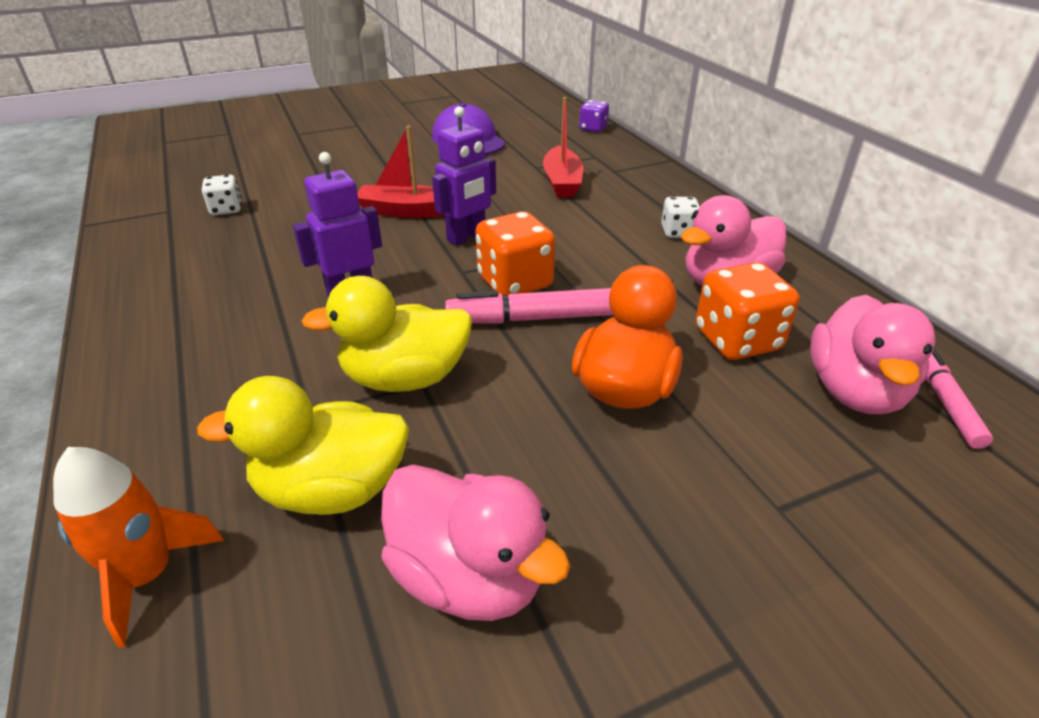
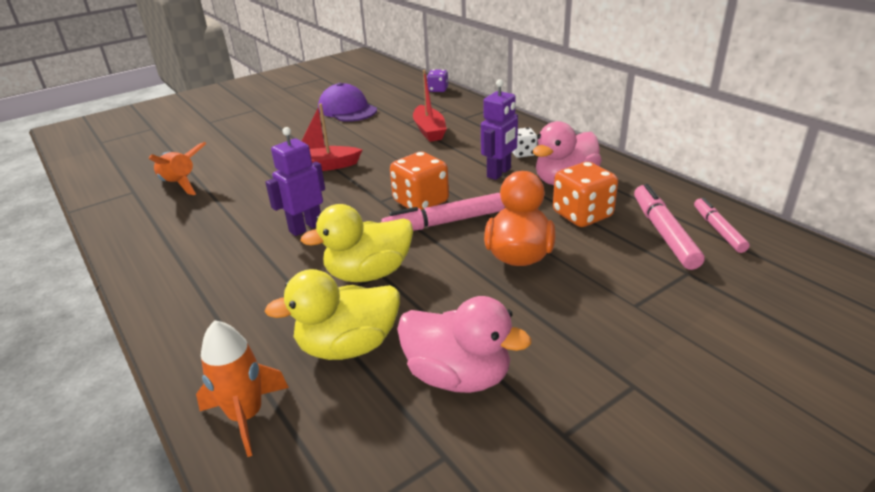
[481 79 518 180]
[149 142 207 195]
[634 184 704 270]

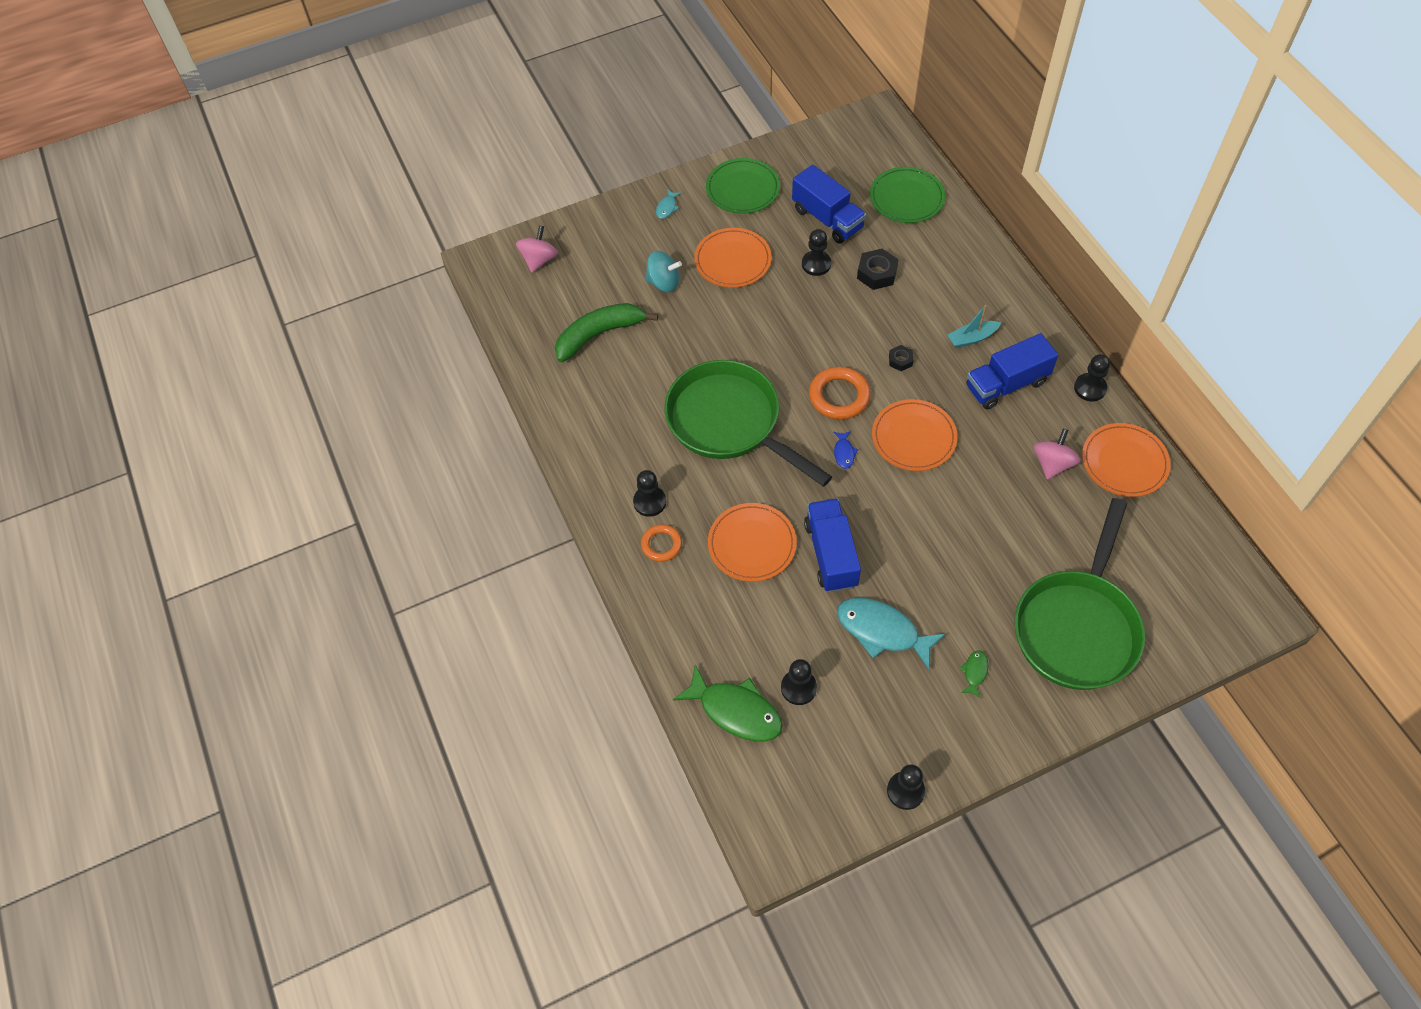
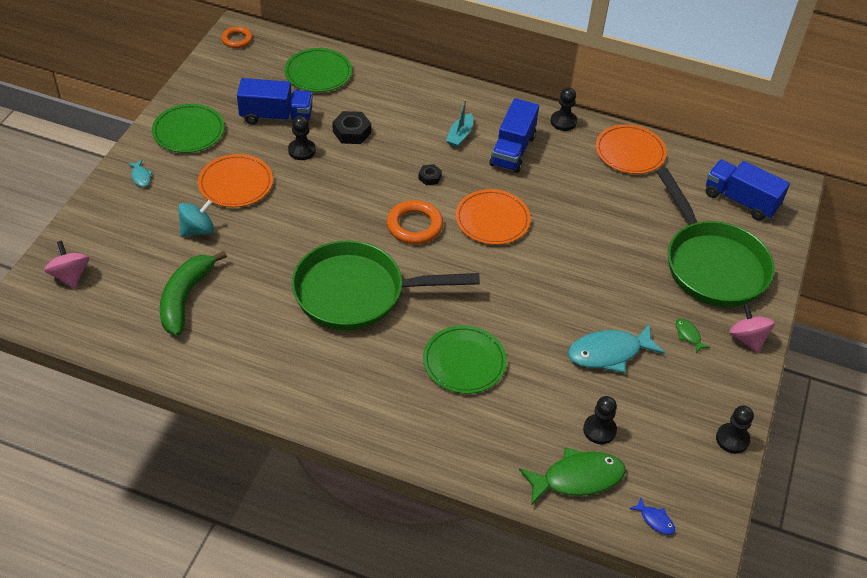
[729 303 775 353]
[629 498 675 535]
[633 470 666 517] (first image)
[706 160 790 221]
[423 325 507 394]
[221 26 253 48]

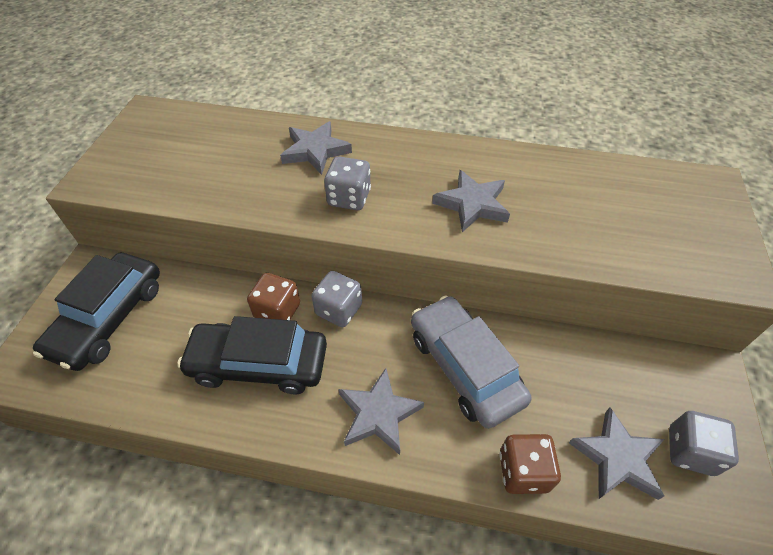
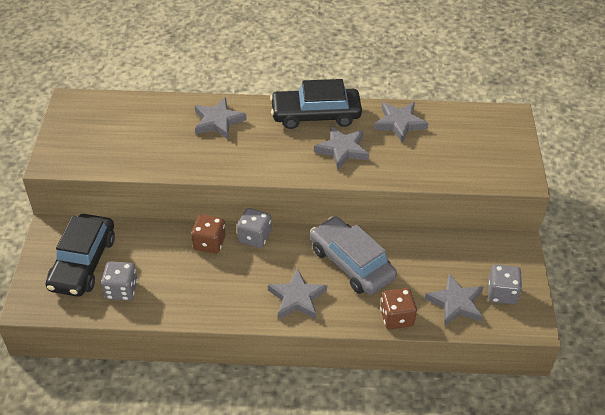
[101 261 138 301]
[270 79 362 129]
[374 102 429 143]

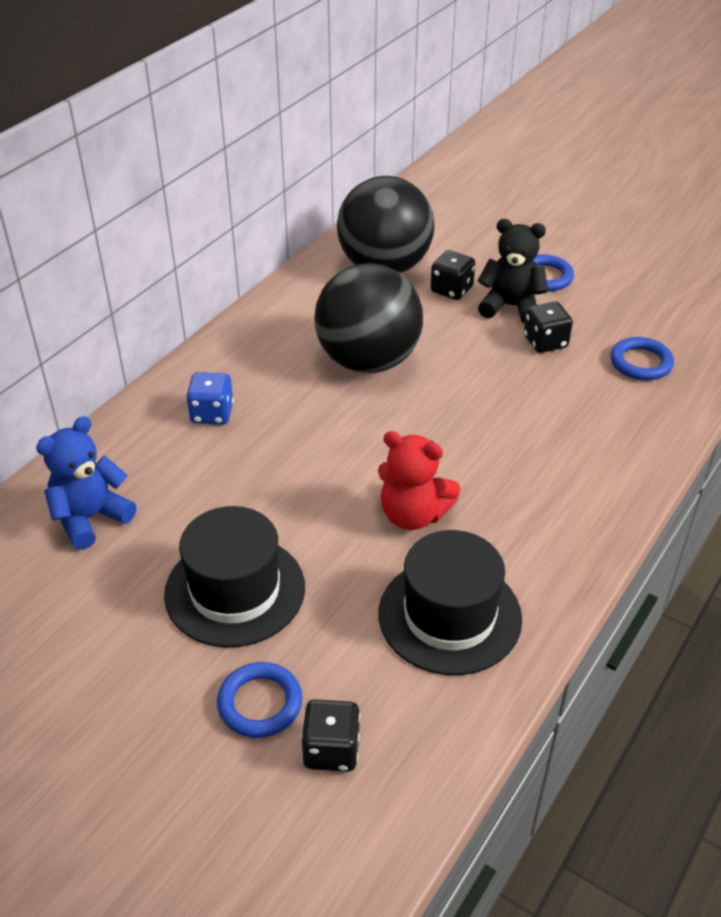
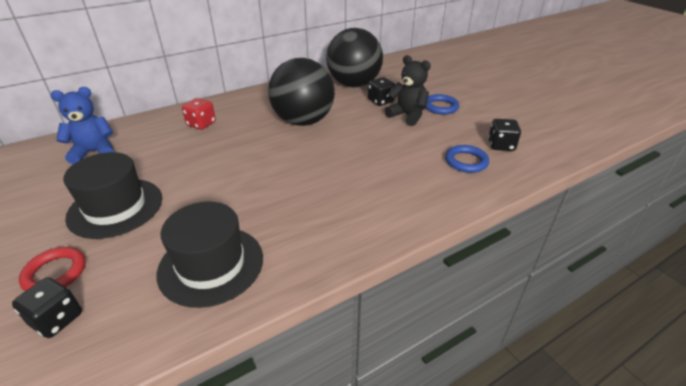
[488 119 521 151]
[182 98 216 130]
[378 431 461 530] (first image)
[19 247 86 291]

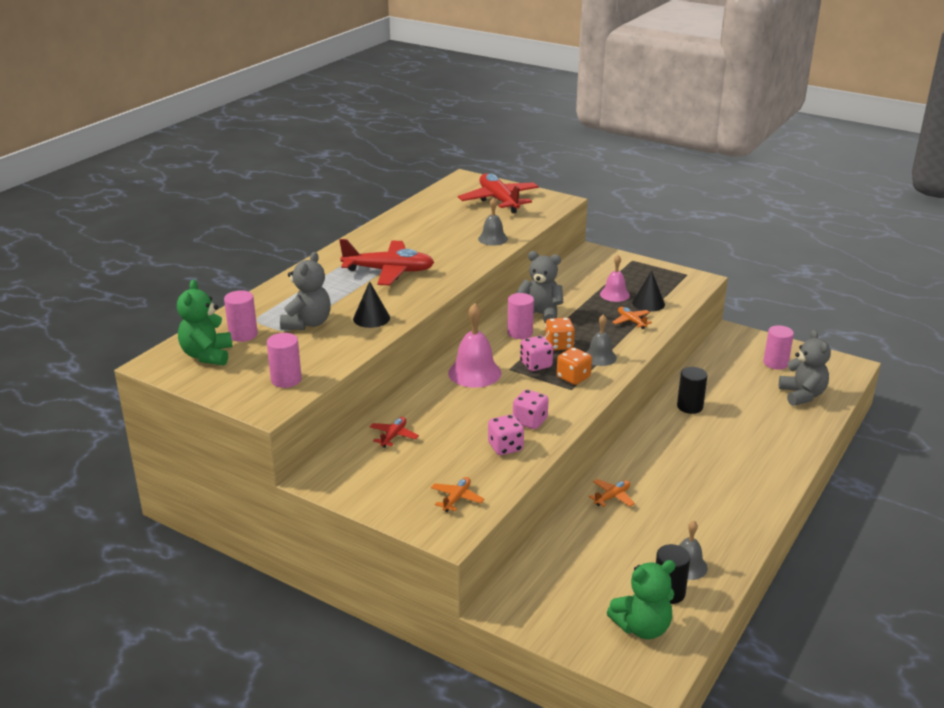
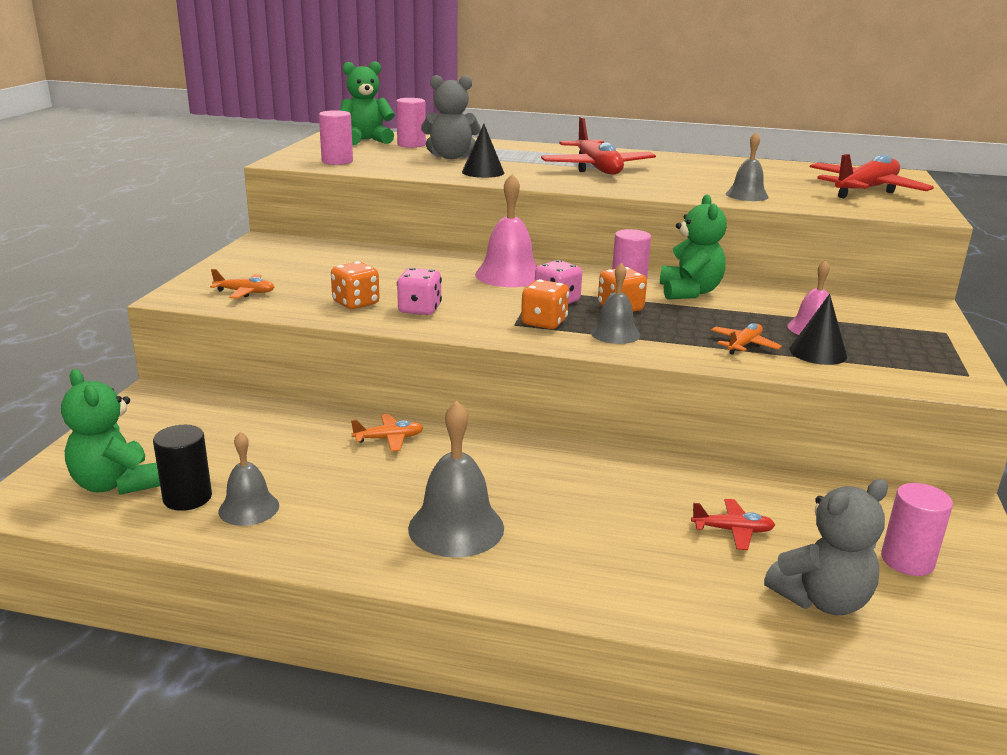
[660 194 727 300]
[677 367 708 414] (first image)
[331 261 380 309]
[691 499 775 550]
[351 414 423 452]
[408 401 504 558]

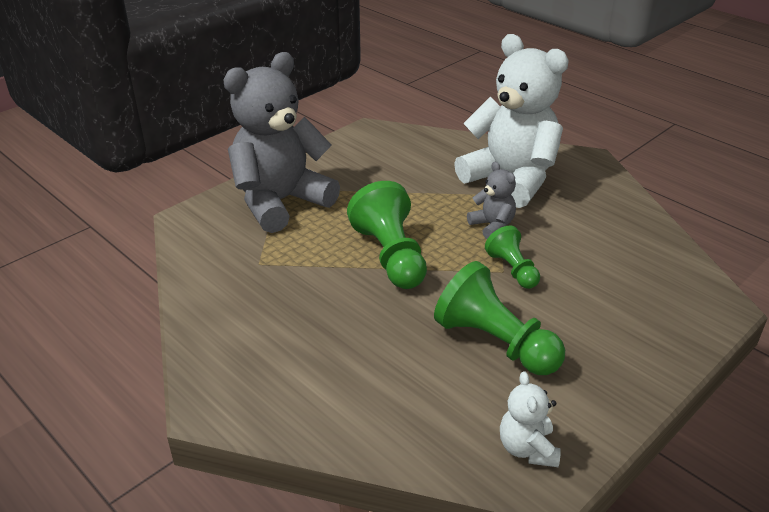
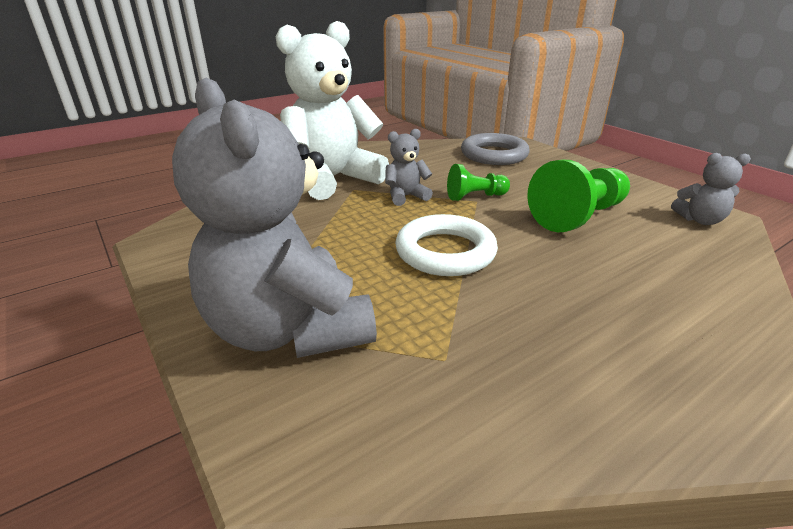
[395 214 498 276]
[671 153 751 225]
[461 133 530 165]

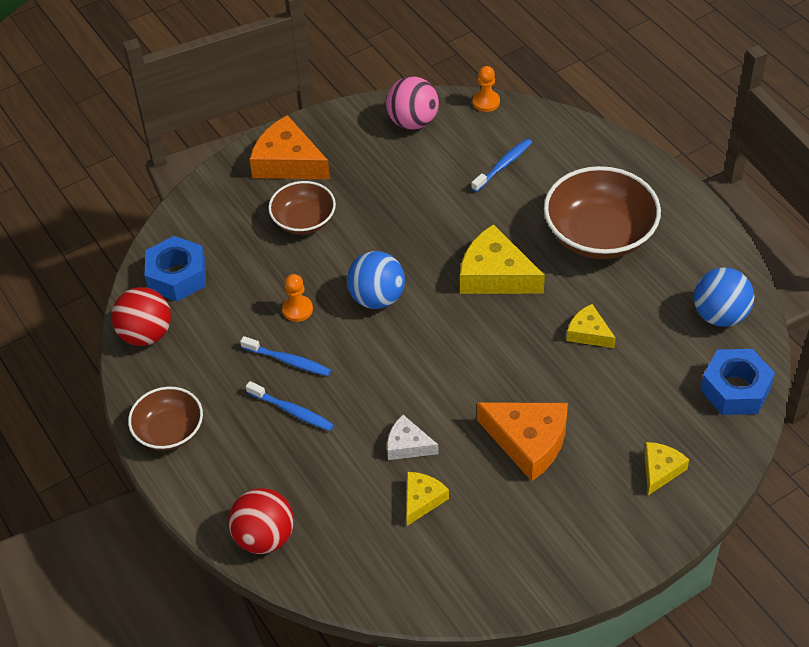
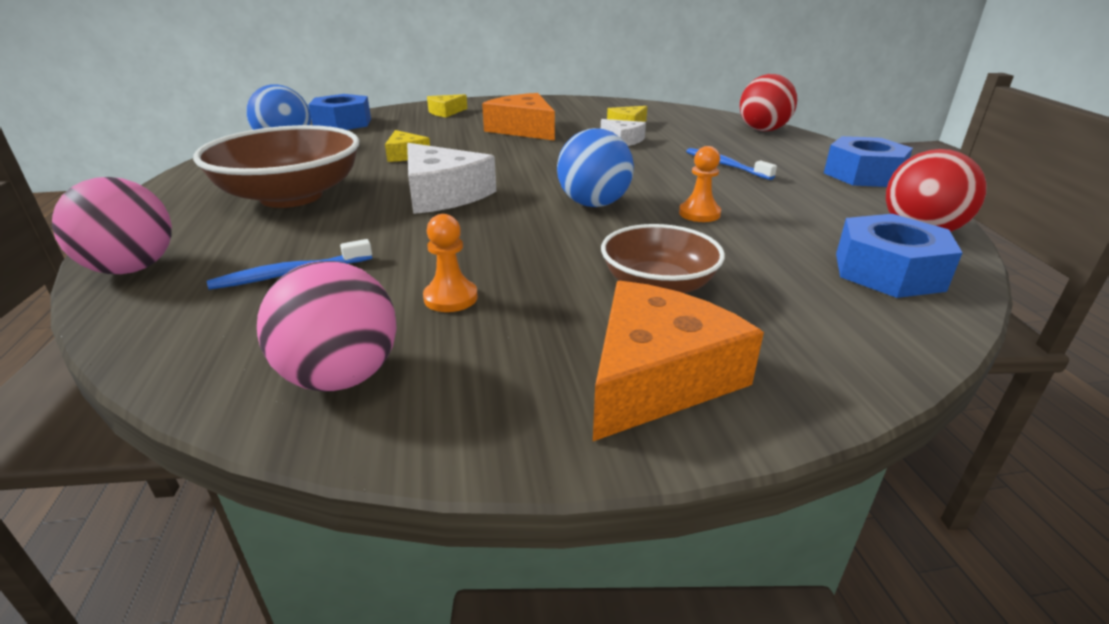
[423 214 478 312]
[593 281 764 441]
[407 143 496 214]
[240 336 331 376] (first image)
[824 136 913 187]
[52 177 172 274]

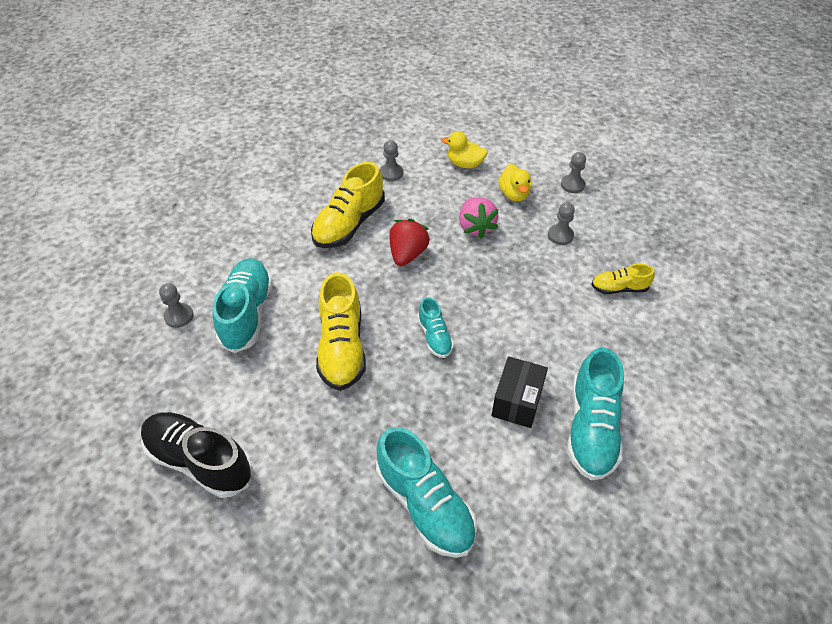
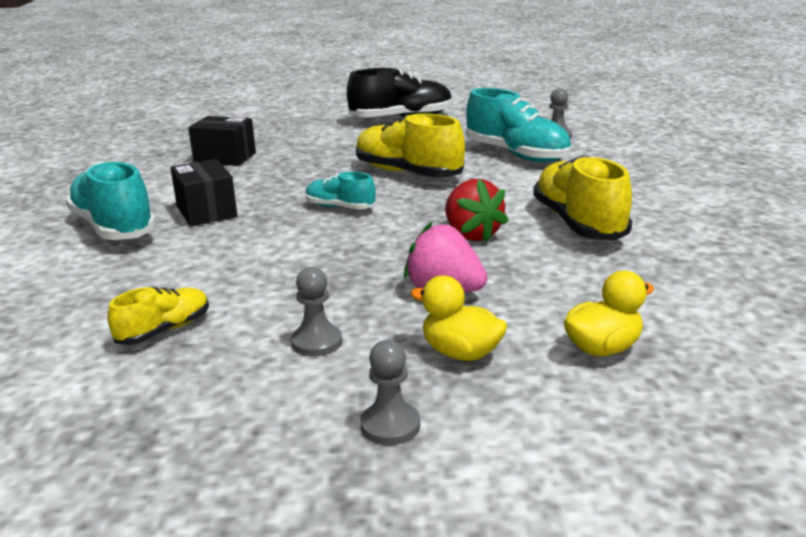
[380 140 403 181] (first image)
[188 116 256 166]

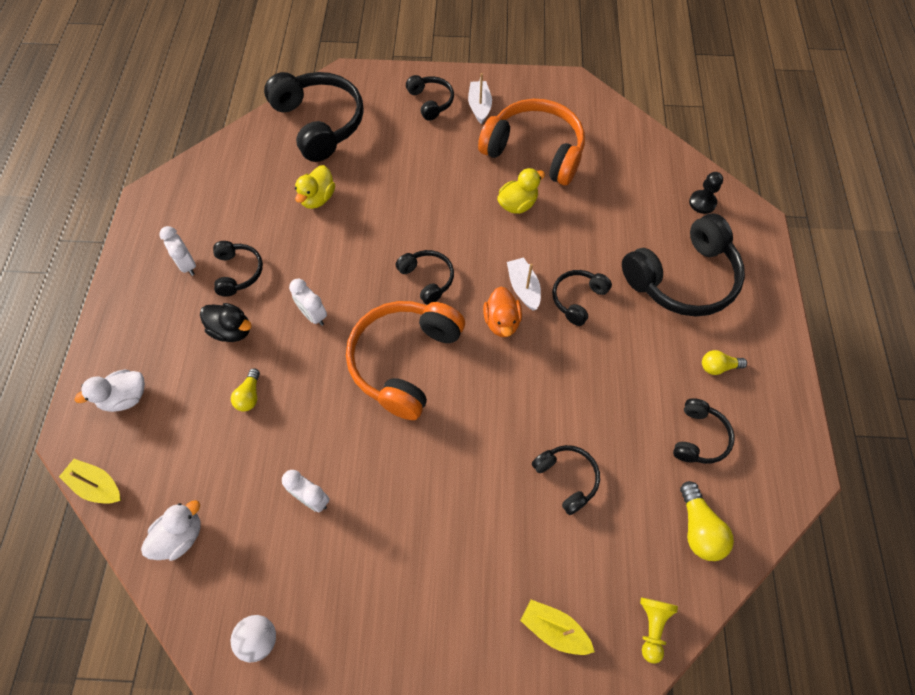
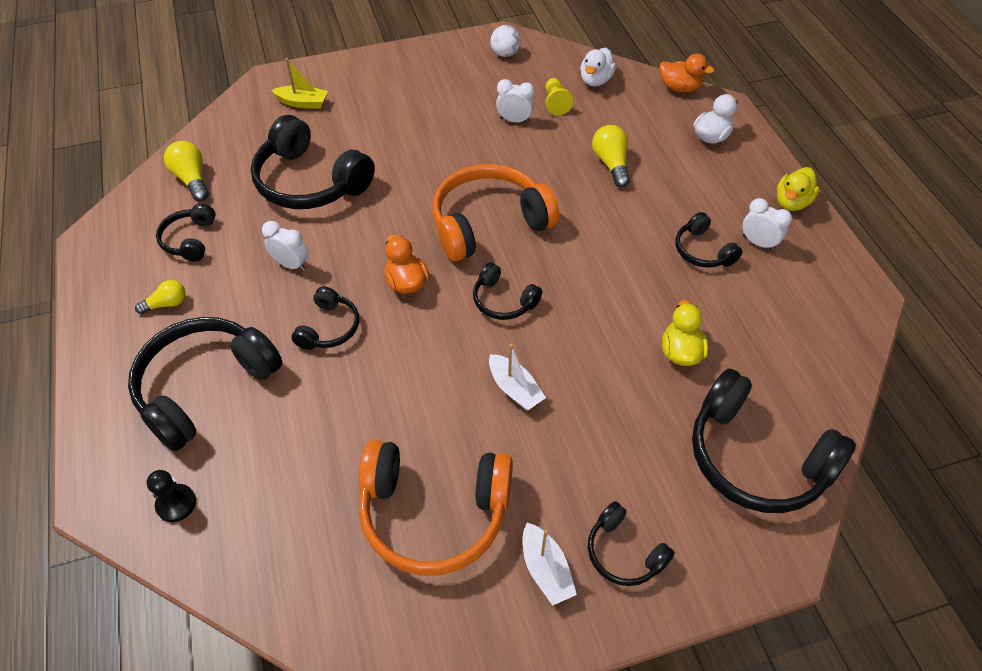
[777 167 820 211]
[489 344 546 411]
[262 221 308 271]
[433 164 559 262]
[200 303 252 342] (first image)
[592 125 630 187]
[251 115 375 209]
[660 53 715 92]
[546 78 573 115]

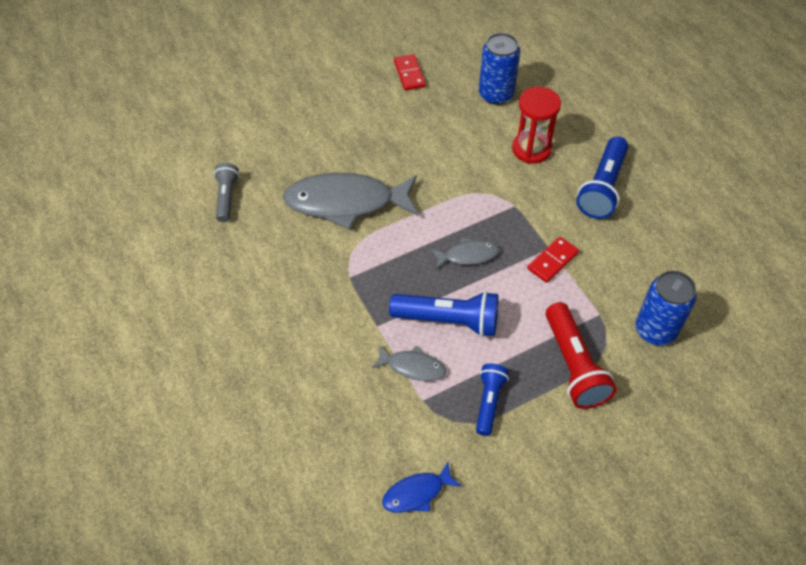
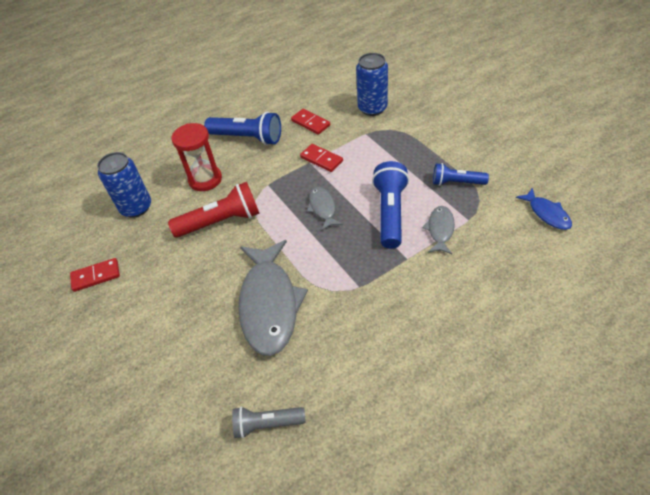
[168 182 260 238]
[291 109 330 135]

